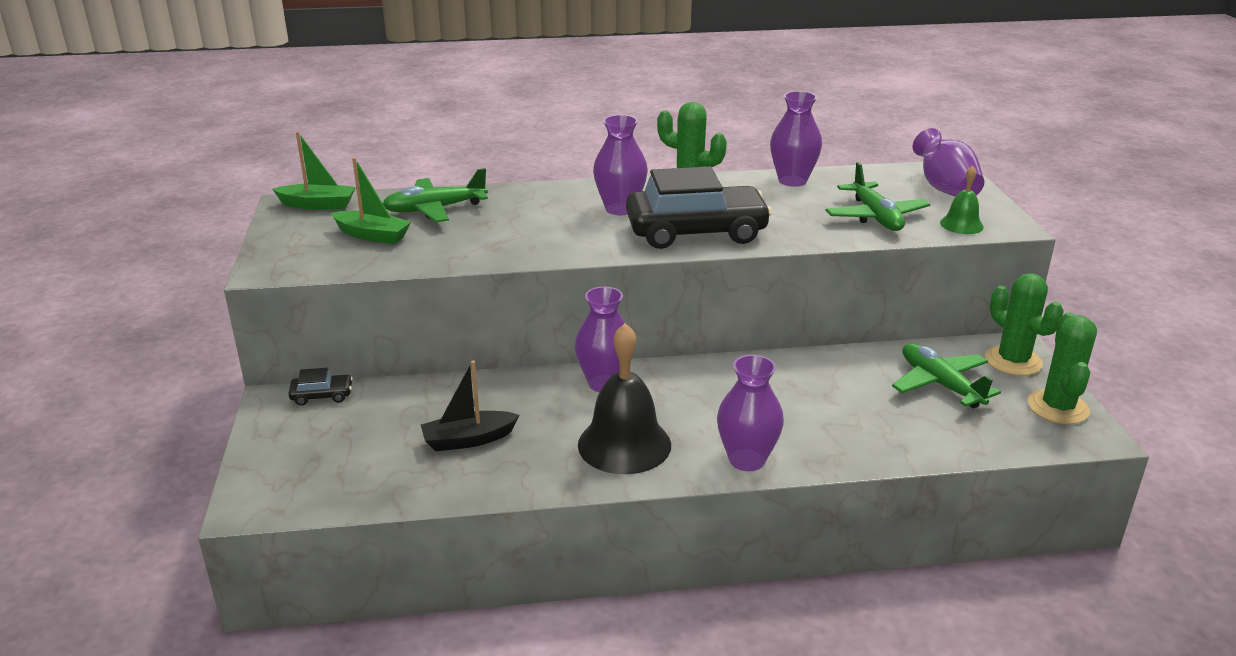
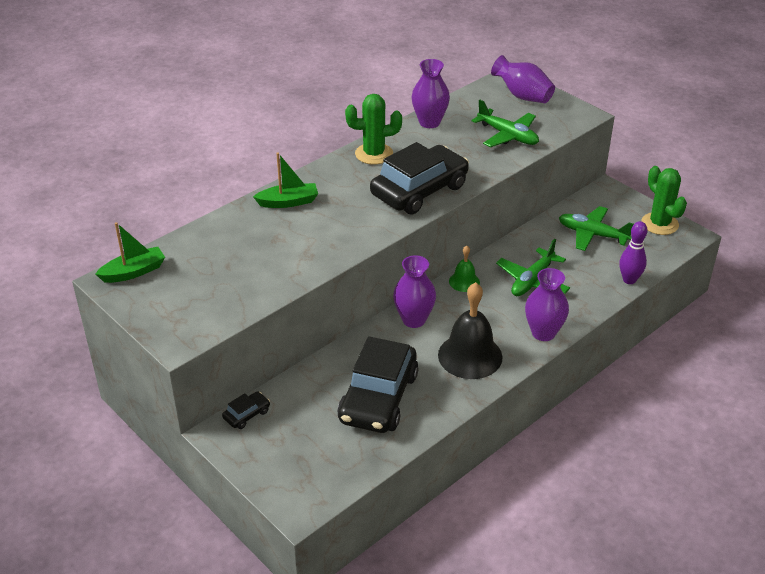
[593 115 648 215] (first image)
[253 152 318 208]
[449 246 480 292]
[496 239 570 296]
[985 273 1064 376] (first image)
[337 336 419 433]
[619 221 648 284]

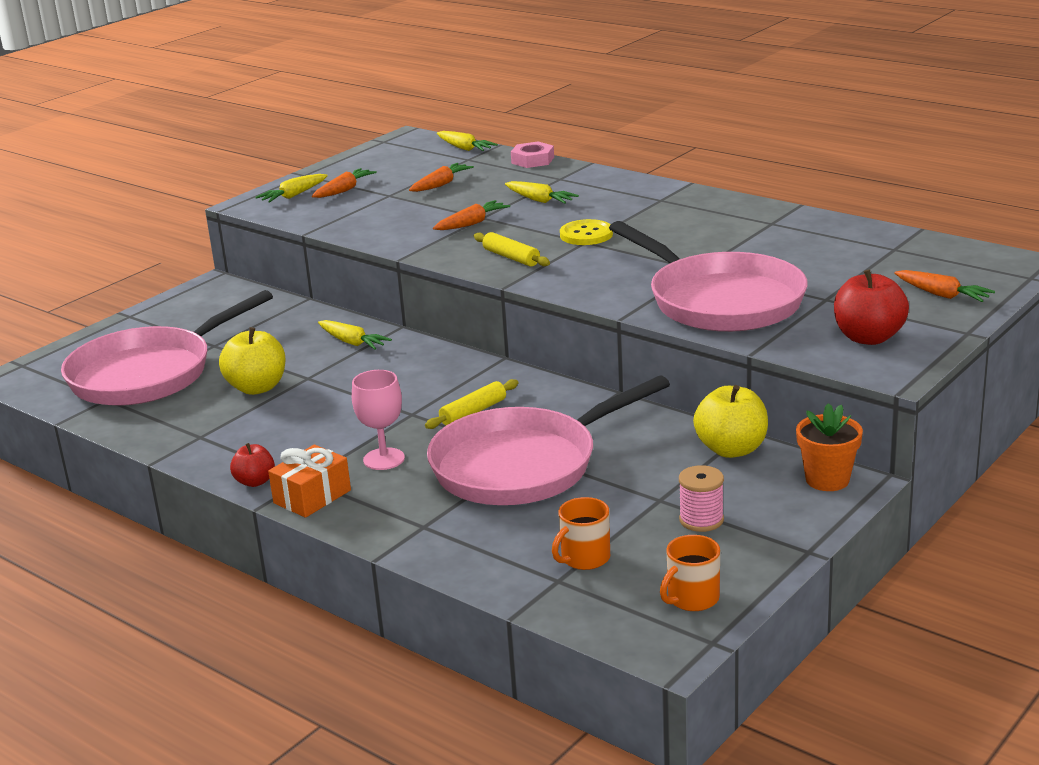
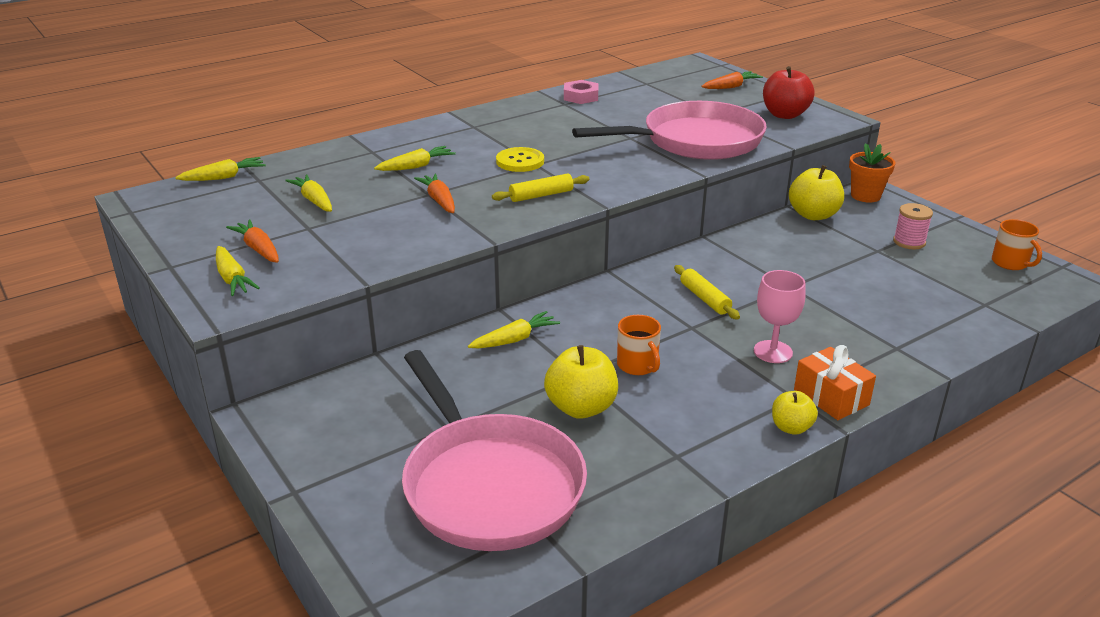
[564 80 598 104]
[285 174 332 212]
[427 376 670 505] (first image)
[772 391 818 435]
[617 315 661 375]

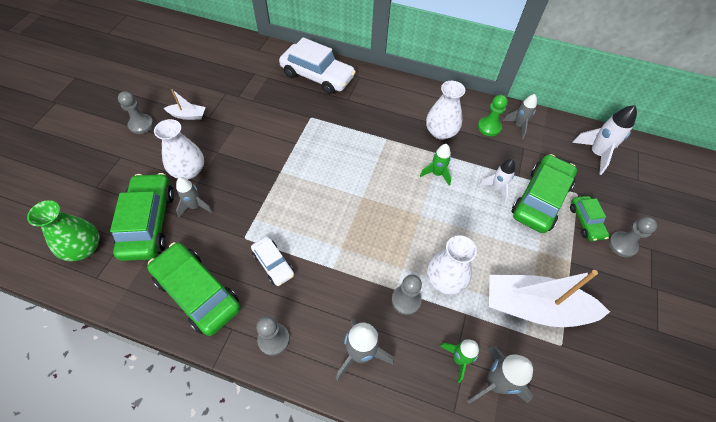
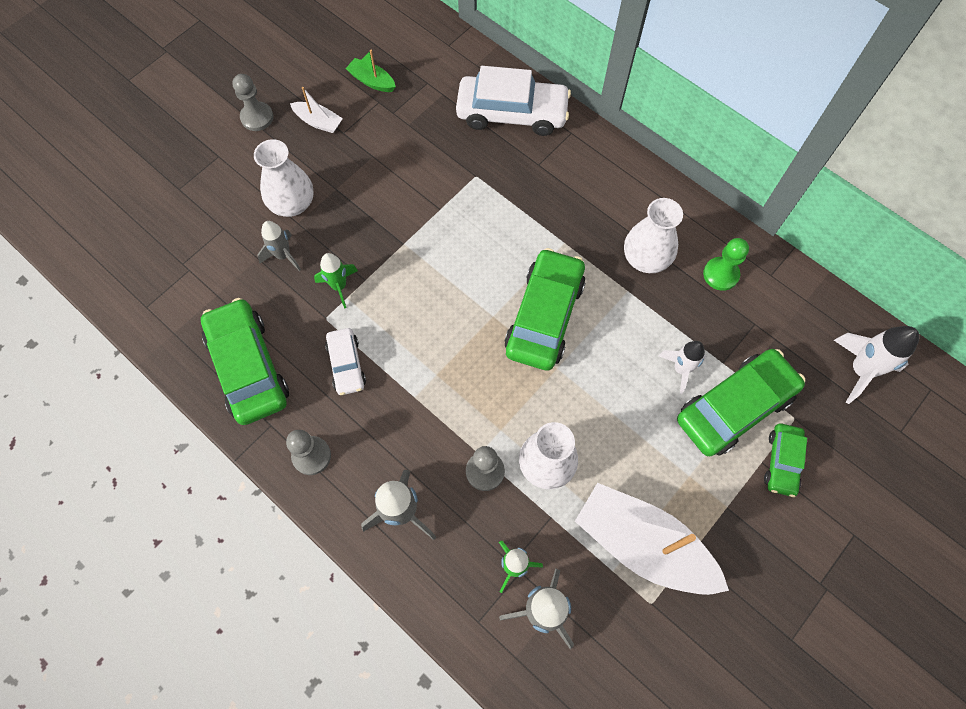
[456 66 571 136]
[503 94 537 139] (first image)
[314 253 358 309]
[505 248 585 371]
[27 200 99 261] (first image)
[608 217 657 258] (first image)
[346 50 396 92]

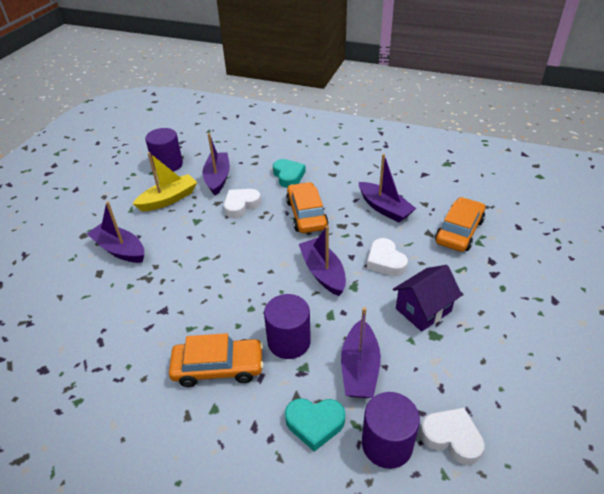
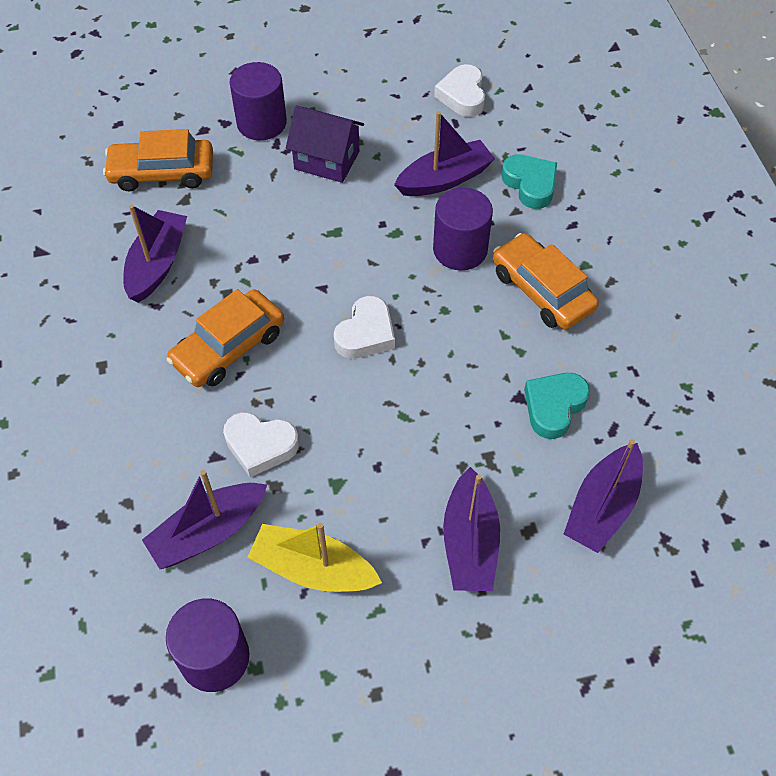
[524 373 590 439]
[564 439 643 553]
[334 296 395 359]
[230 62 287 140]

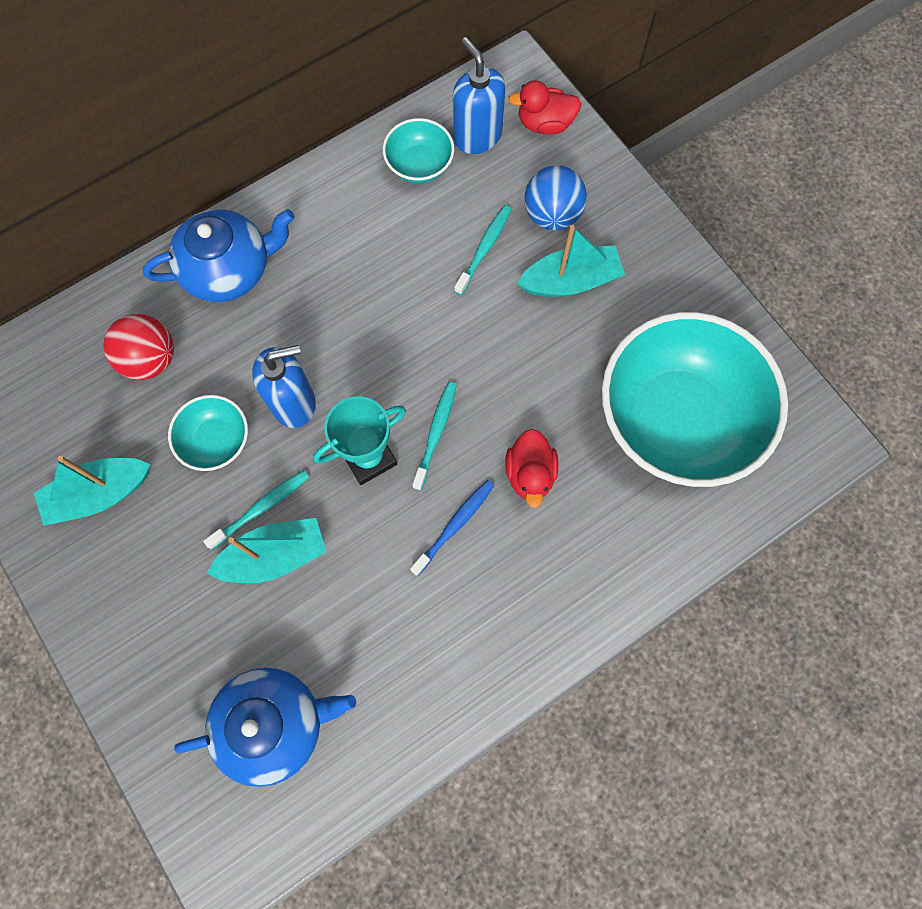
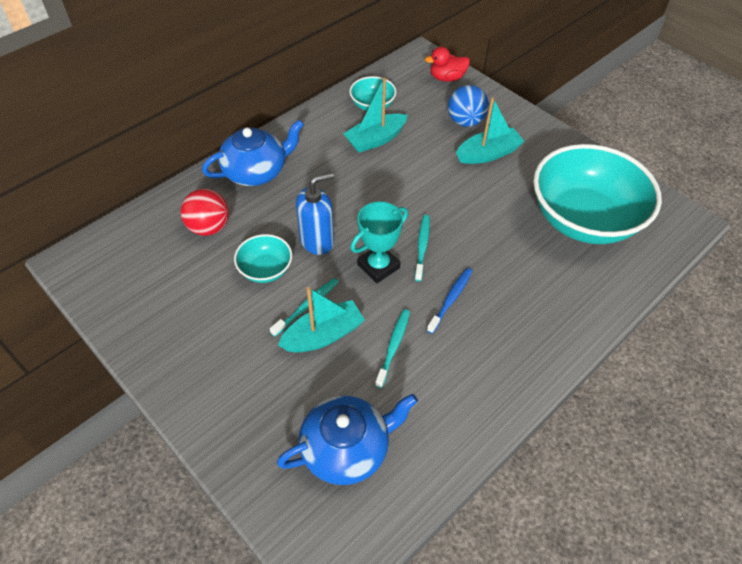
[453 37 506 154] (first image)
[375 309 410 388]
[505 429 559 508] (first image)
[343 78 408 153]

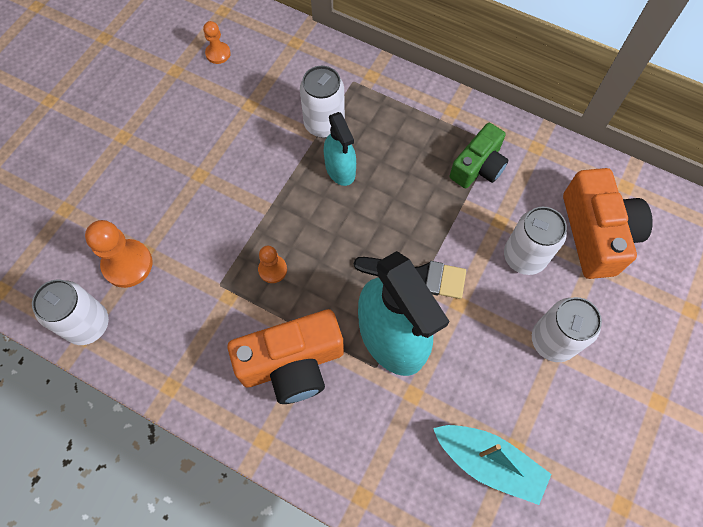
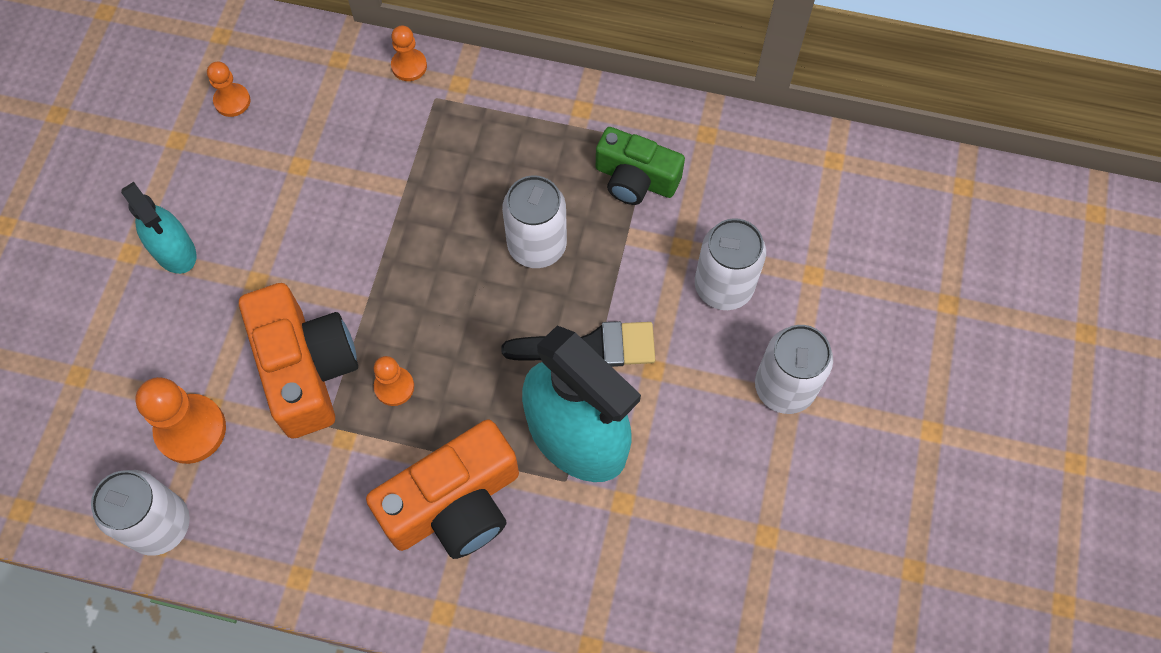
[502 176 567 268]
[121 182 197 274]
[596 127 685 205]
[239 283 358 439]
[433 425 552 505] (first image)
[391 26 427 81]

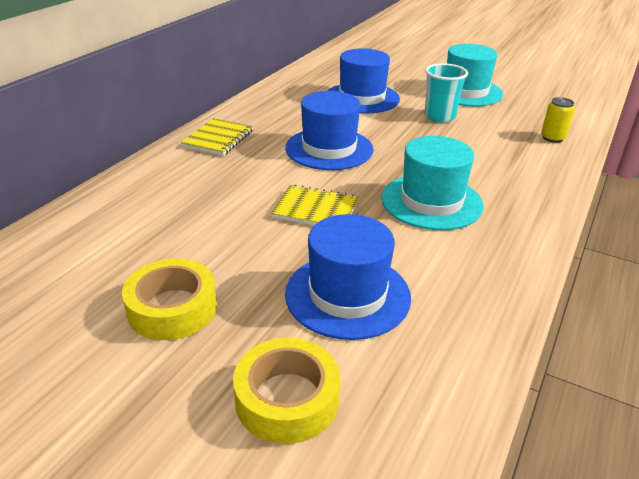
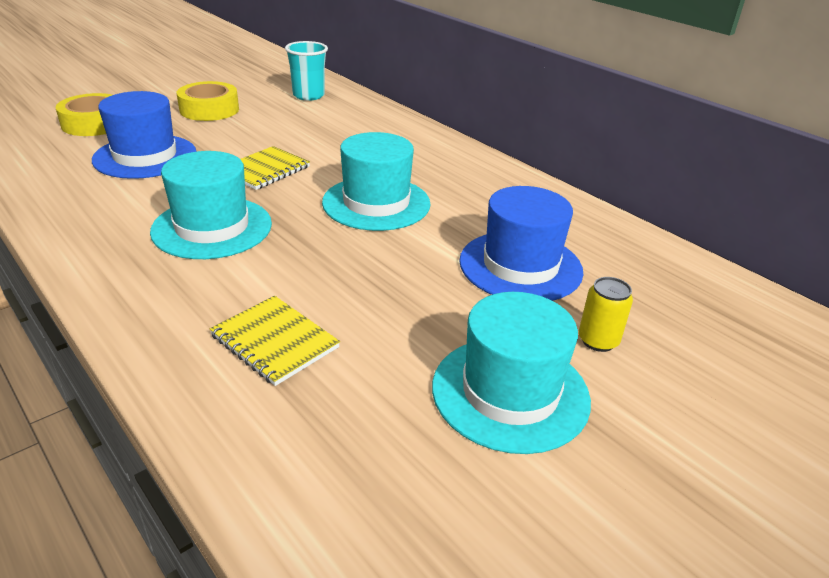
[285 41 328 101]
[322 132 431 231]
[579 277 633 352]
[210 296 340 386]

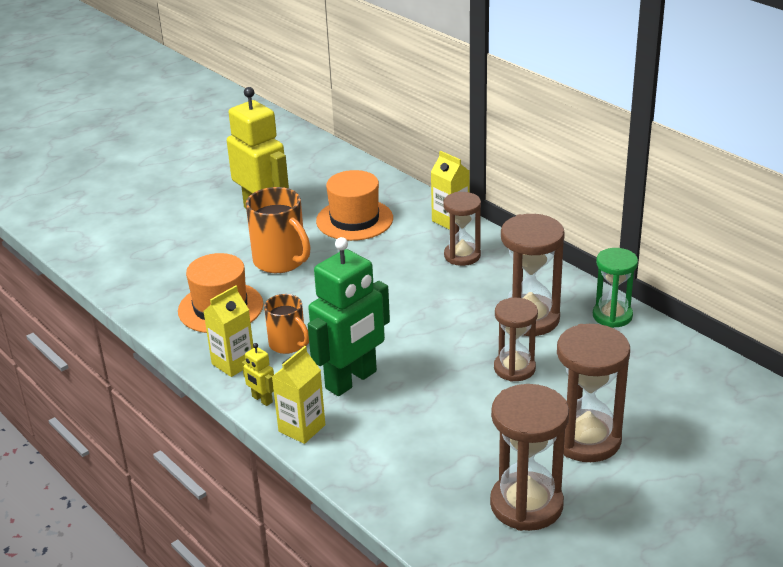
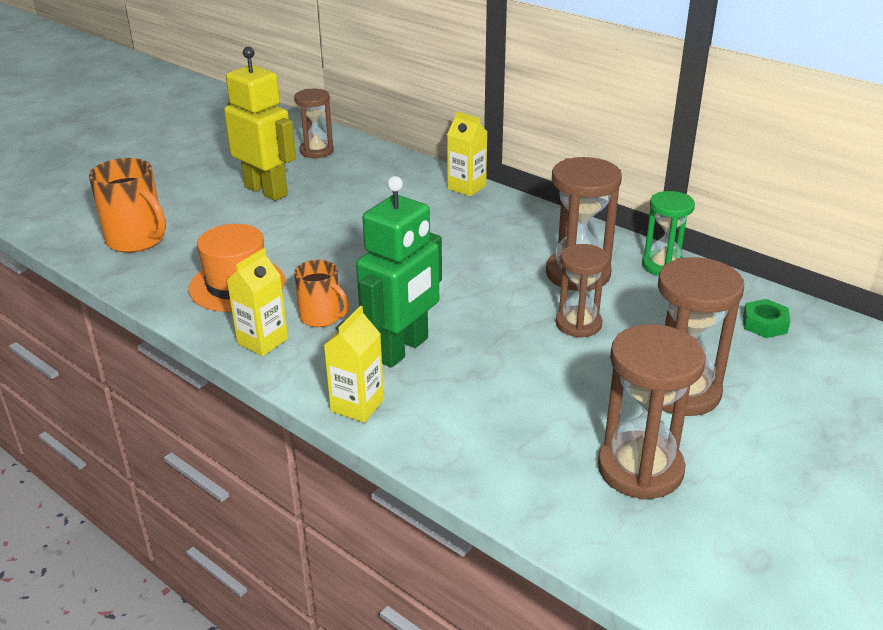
[316 170 393 241] (first image)
[89 158 166 253]
[294 89 334 158]
[242 343 274 406] (first image)
[743 299 790 338]

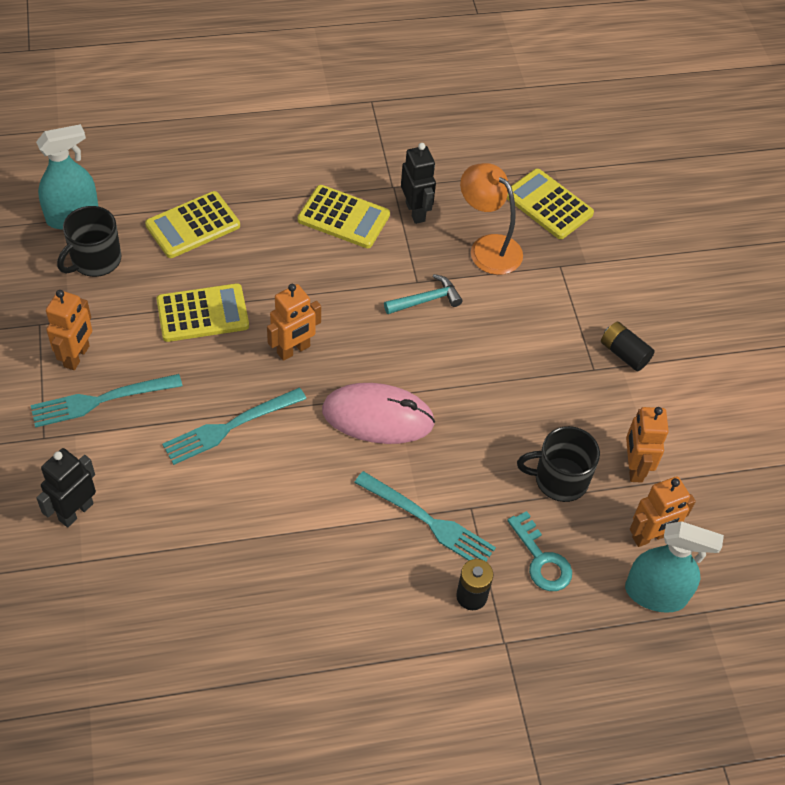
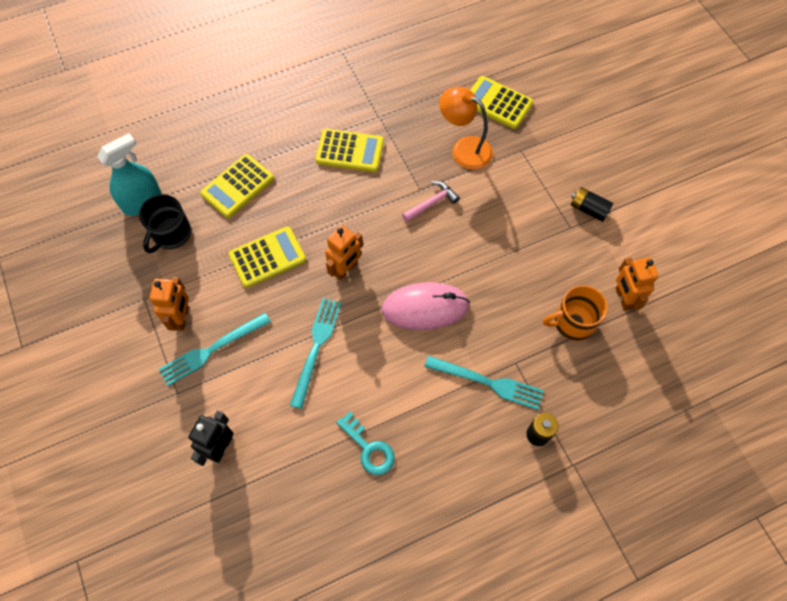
[401 143 436 224] (first image)
[402 181 460 222]
[290 298 342 409]
[543 285 608 341]
[630 476 696 547] (first image)
[336 412 395 475]
[625 521 724 613] (first image)

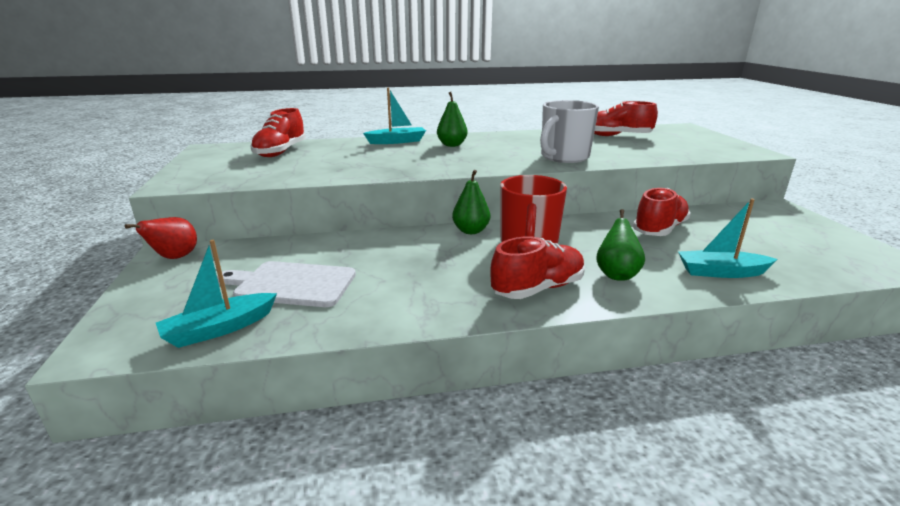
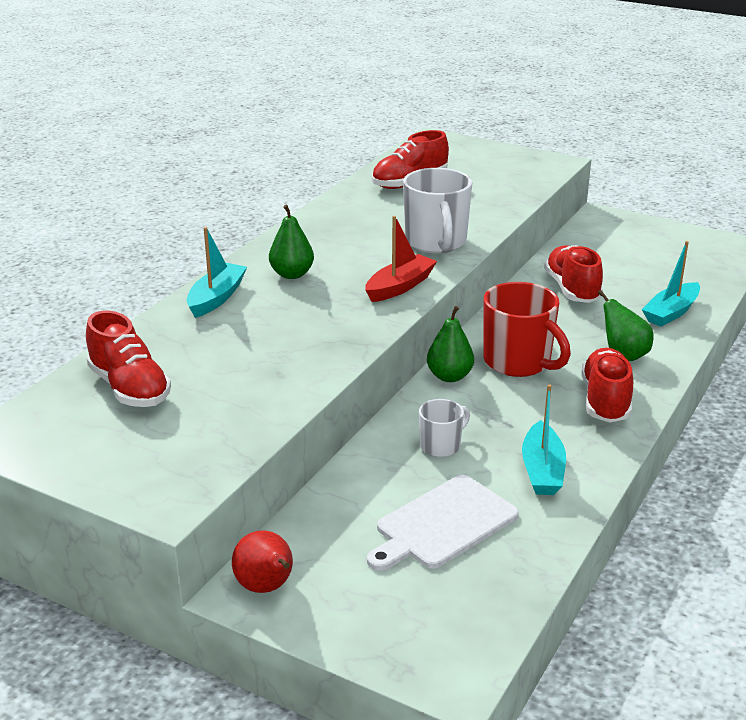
[522 384 566 495]
[365 216 437 302]
[419 399 470 457]

